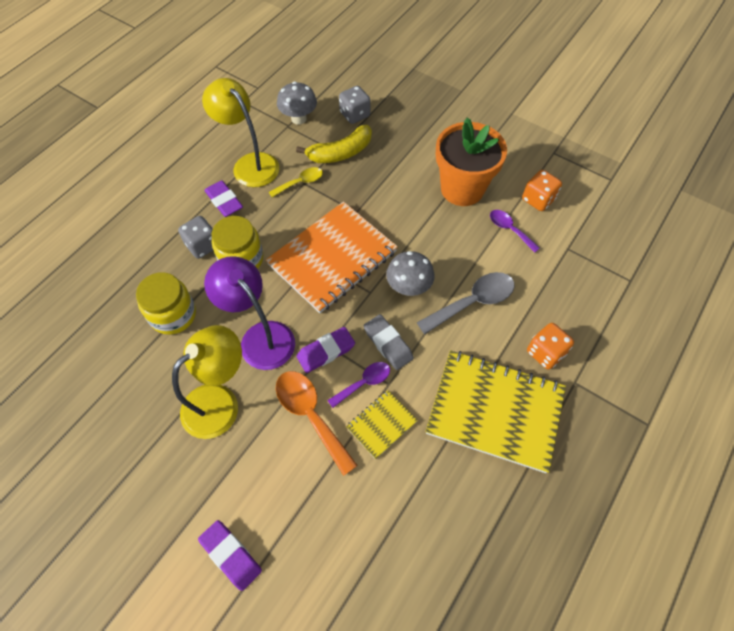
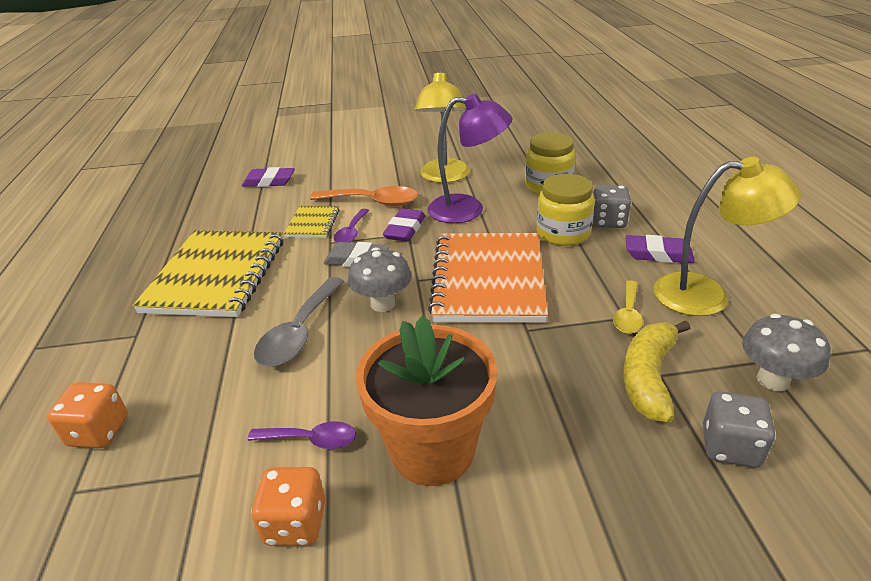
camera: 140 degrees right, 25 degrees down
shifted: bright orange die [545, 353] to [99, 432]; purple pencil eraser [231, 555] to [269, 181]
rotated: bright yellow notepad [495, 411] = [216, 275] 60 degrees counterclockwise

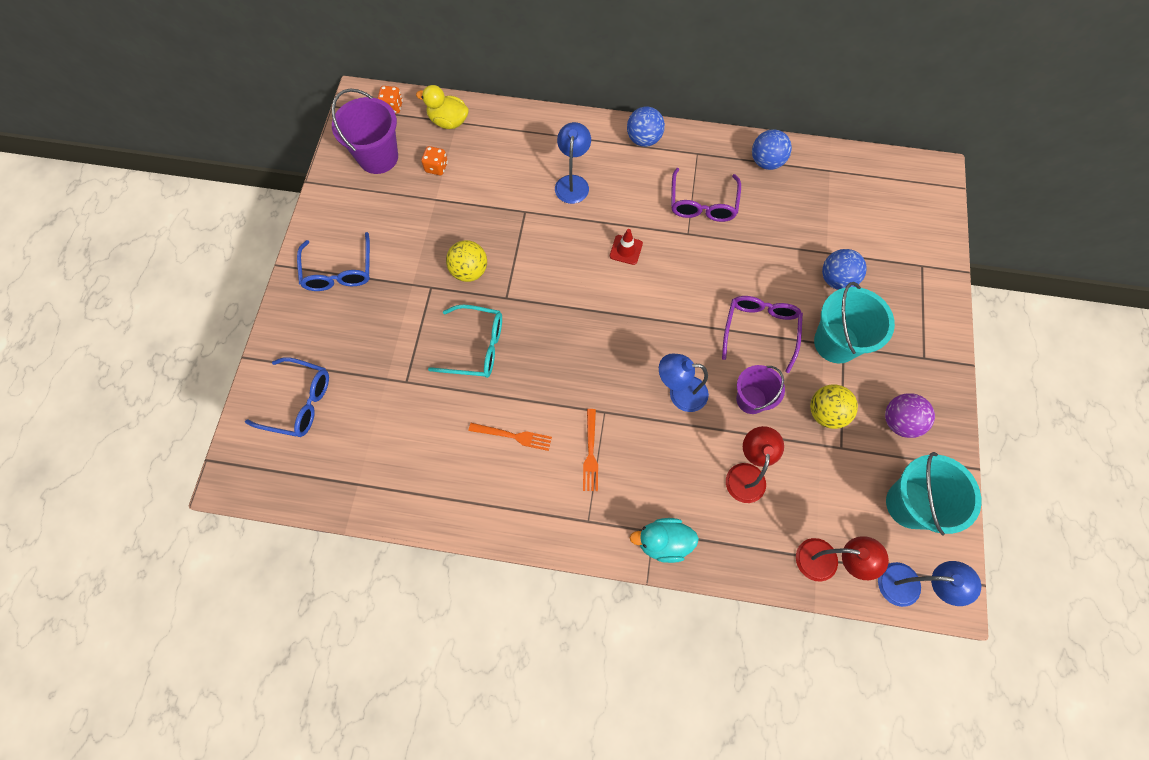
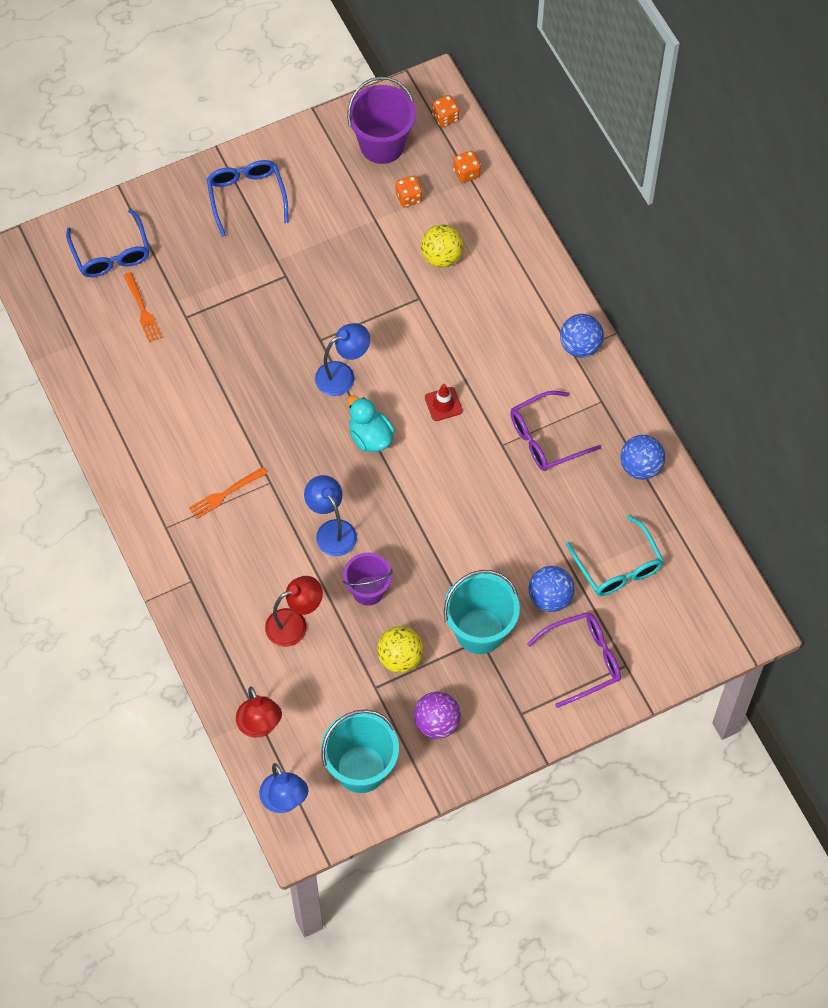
camera: 55 degrees right, 5 degrees down
shifted: bright orange table fork [514, 436] to [143, 310]; blue reading lamp [572, 183] to [342, 375]; teal rubber duck [663, 542] to [370, 437]; bright yellow ball [469, 271] to [441, 257]; purple eyeglasses [760, 330] to [583, 660]; teal eyeglasses [476, 347] to [618, 566]
swapped: bright yellow rubber duck [448, 121] to bright orange die [466, 173]
rotated: blue eyeglasses [339, 271] = [246, 197] 120 degrees clockwise

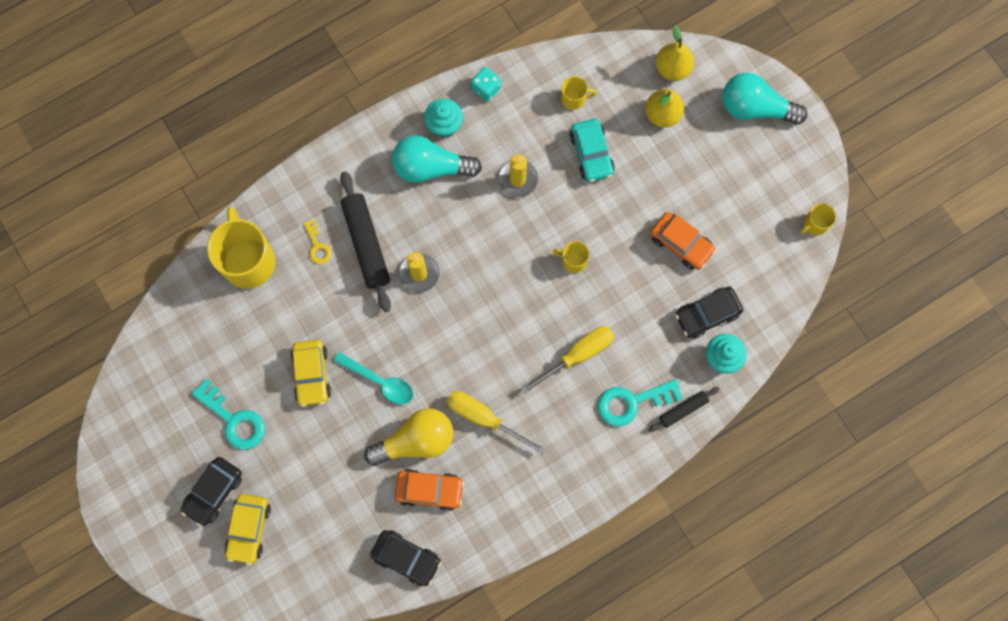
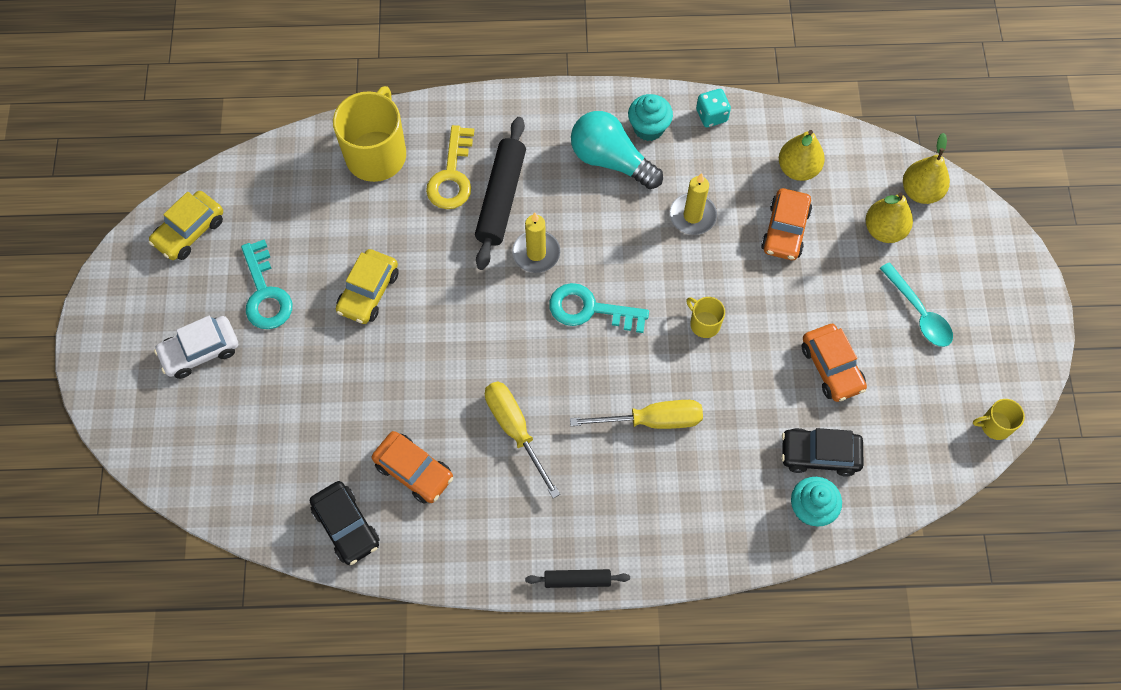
camera: 30 degrees right, 10 degrees down
gone: bright yellow bulb [415, 441]; teal bulb [755, 108]
shifted: bright yellow toy car [249, 529] to [189, 231]; black pastry roller [683, 410] to [577, 580]; teal key [632, 402] to [590, 309]; teal spoon [379, 381] to [919, 313]
swapped: bright yellow mug [574, 98] to bright yellow pear fruit [798, 169]
repainted: black toy car [214, 492] to white toy car [200, 351]; teal toy car [591, 154] to bright orange toy car [785, 230]
scaled: bright yellow key [317, 246] = [452, 175] x1.77

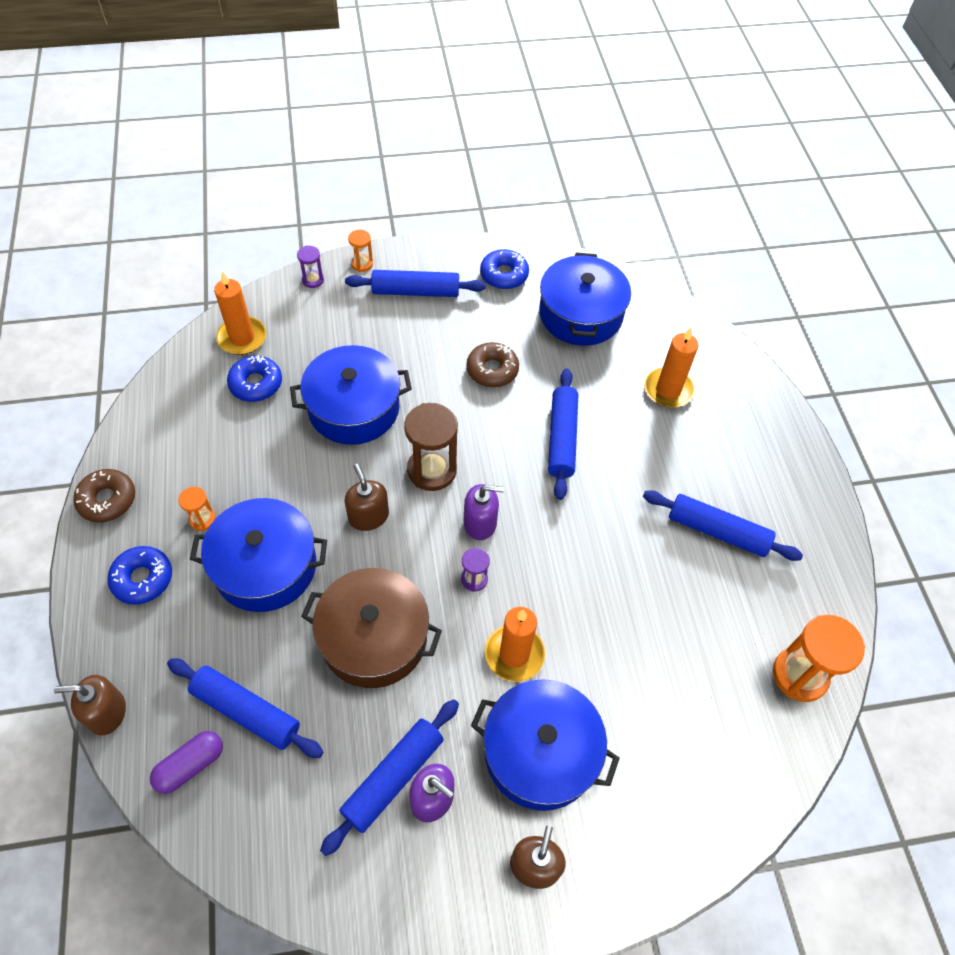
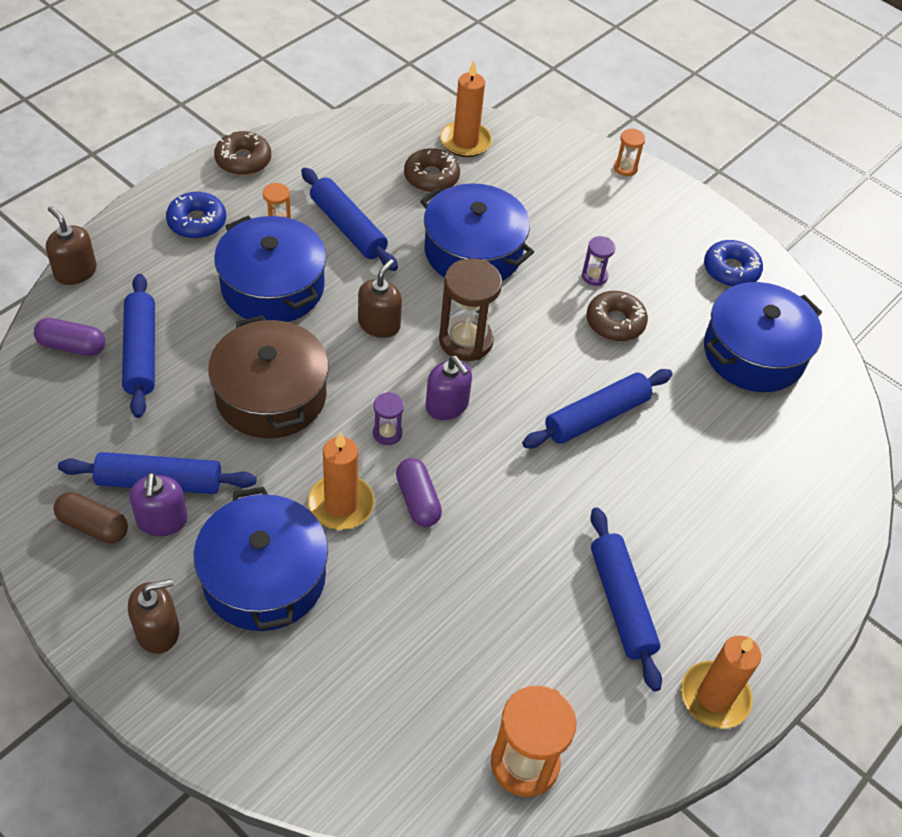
camera: 50 degrees right, 5 degrees down
new: russet capsule [93, 526]; purple capsule [418, 500]
shifted: blue pastry roller [415, 291] to [348, 227]; purple sandglass [313, 280] to [594, 276]; bright orange candle [668, 390] to [714, 697]
repainted: blue donut [256, 384] to russet donut [431, 177]

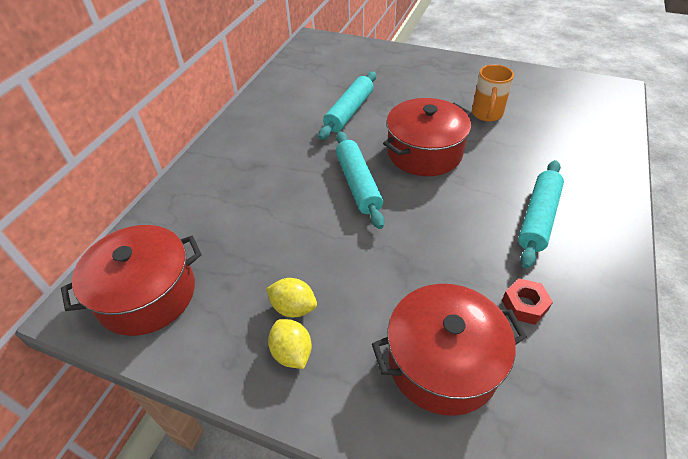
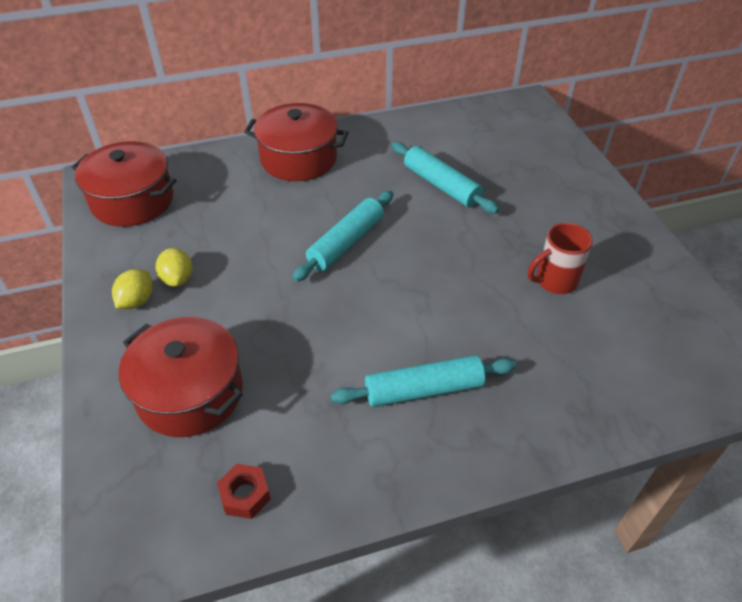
camera: 50 degrees right, 0 degrees up
shifted: crimson hexagon nut [524, 305] to [245, 495]; crimson stockpot [424, 152] to [299, 159]
repainted: bright orange mug [486, 114] to crimson mug [554, 281]
rotated: teal pastry roller [349, 112] = [441, 185] 60 degrees clockwise

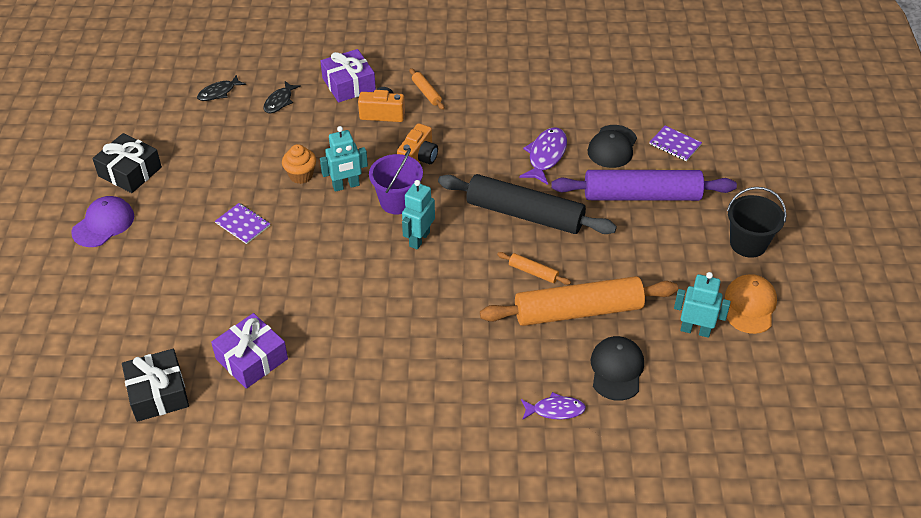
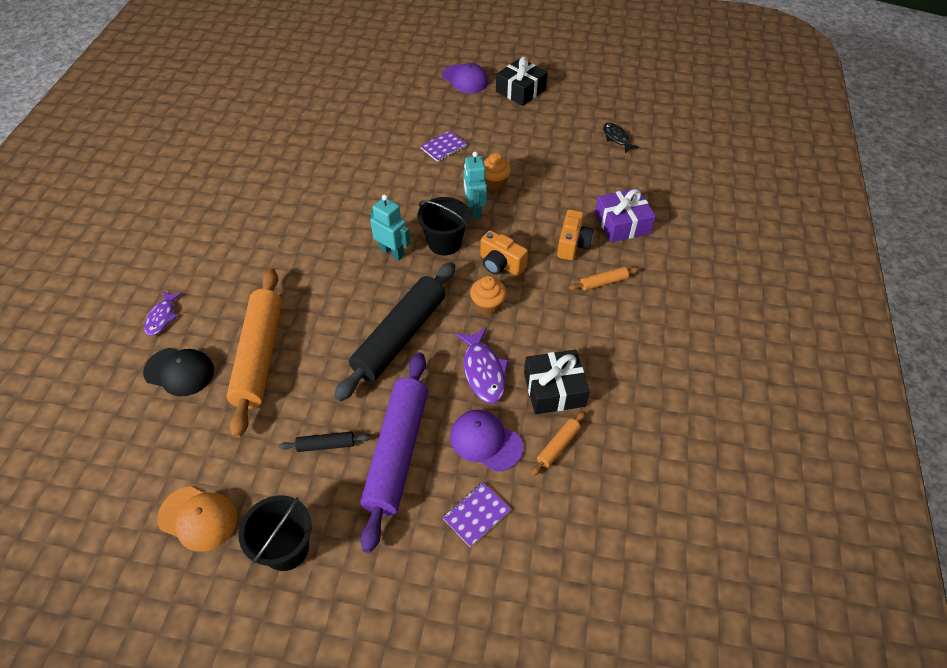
camera: 100 degrees right, 5 degrees up
gone: purple wrapped gift [252, 359]; black fish figure [279, 101]; teal robot figure [695, 330]
new: black pastry roller [326, 445]; bright orange muffin [488, 305]
shifted: black wrapped gift [158, 393] to [554, 389]; bright orange pastry roller [533, 272] to [558, 446]
repainted: purple sand bucket [397, 201] to black sand bucket [444, 243]; black peaked cap [612, 147] to purple peaked cap [485, 441]
rotated: purple fish figure [546, 156] = [483, 371] 45 degrees clockwise

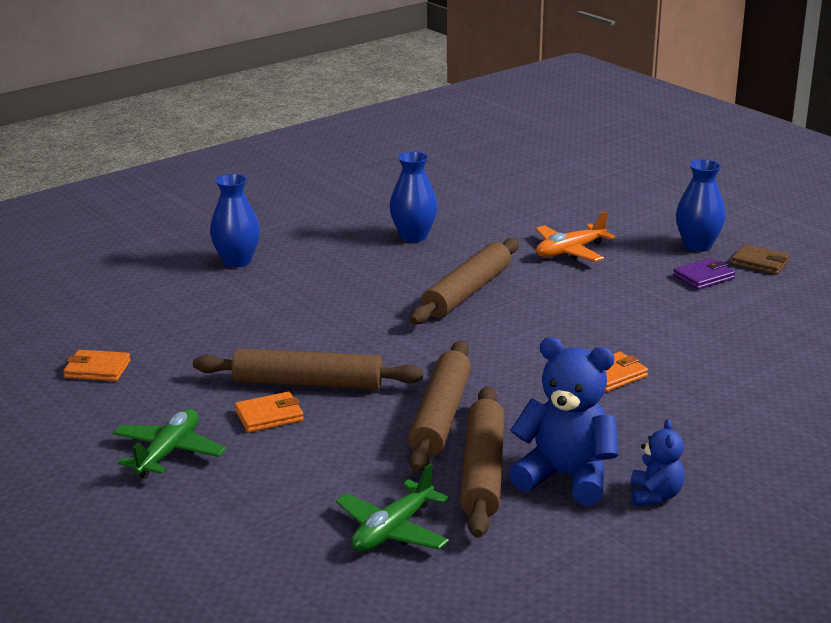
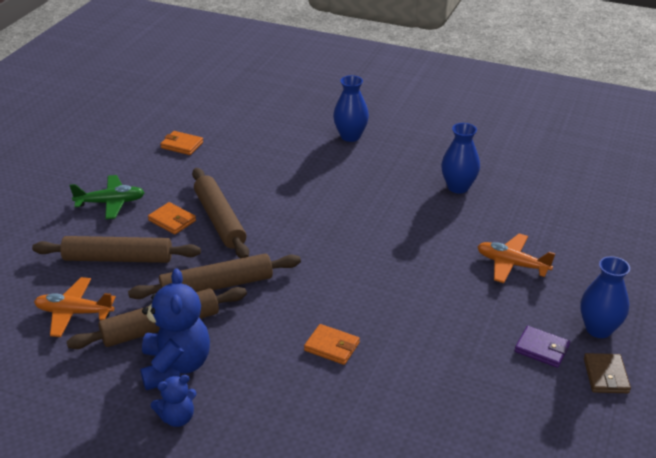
camera: 60 degrees right, 10 degrees up
shifted: russet pastry roller [467, 292] to [118, 258]
repainted: leaf-green toy plane [393, 530] to bright orange toy plane [74, 313]
rotated: bright orange billfold [97, 369] = [182, 145] 45 degrees counterclockwise

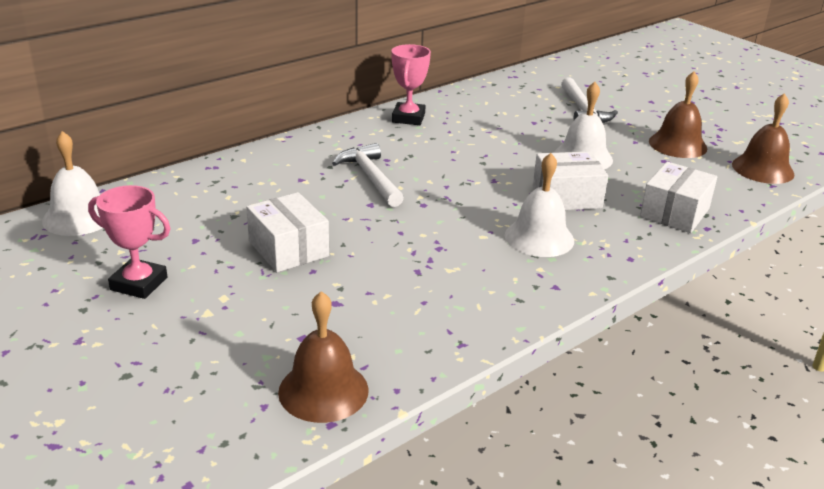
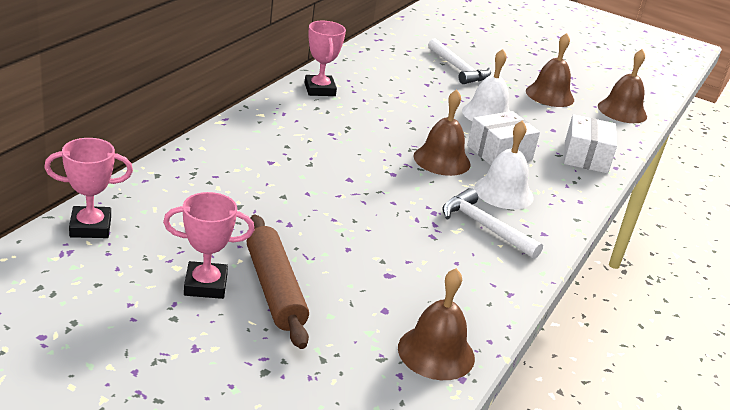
camera: 25 degrees left, 0 degrees up
gone: white box [288, 249]
new: russet pastry roller [274, 289]; russet school bell [442, 160]
shifted: white claw hammer [370, 177] to [484, 227]
swapped: white school bell [79, 217] to rosy award cup [90, 227]

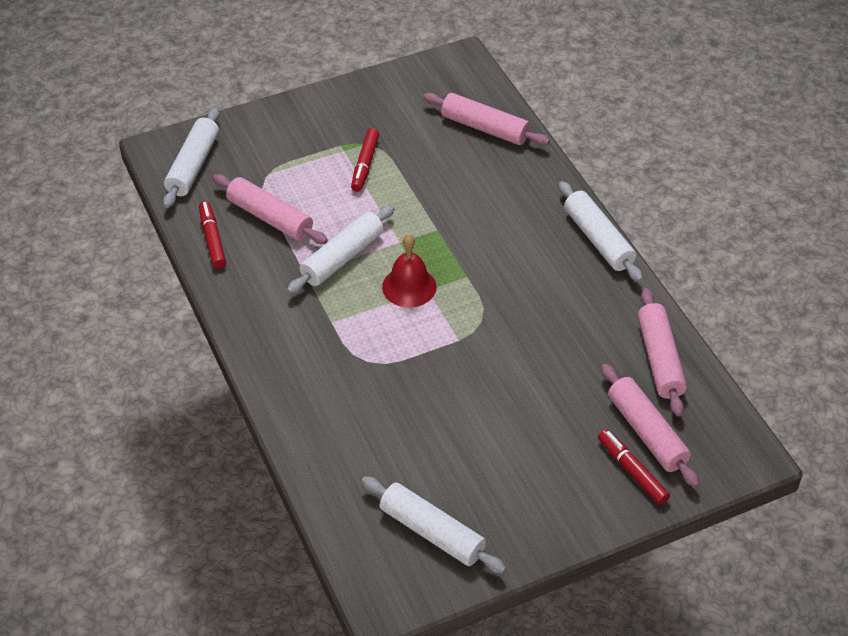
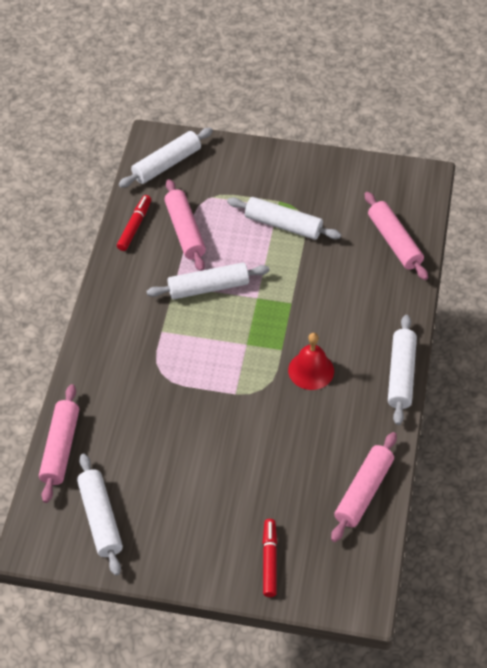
camera: 35 degrees right, 5 degrees up
shifted: rosy pastry roller [647, 432] to [60, 448]; crimson school bell [409, 286] to [311, 370]
swapped: crimson felt pen [365, 165] to white pastry roller [283, 225]

